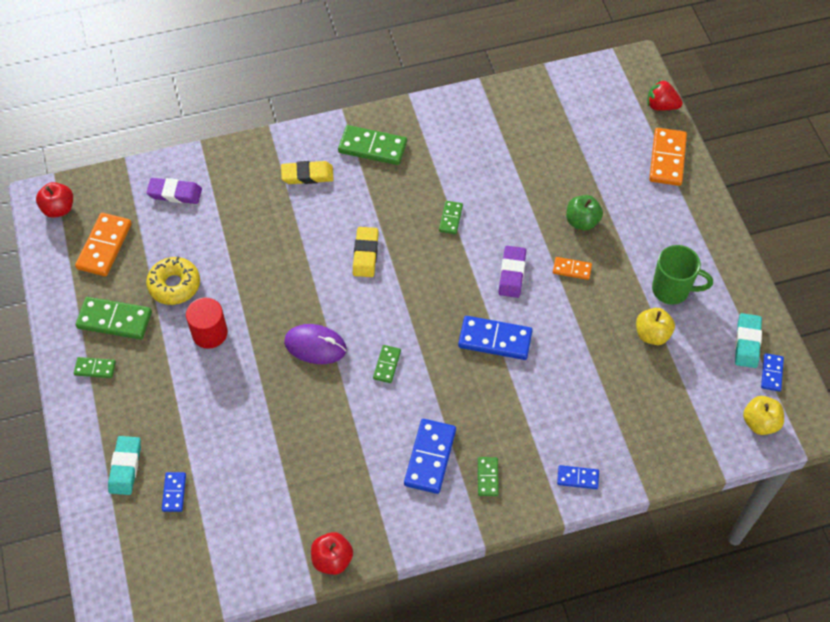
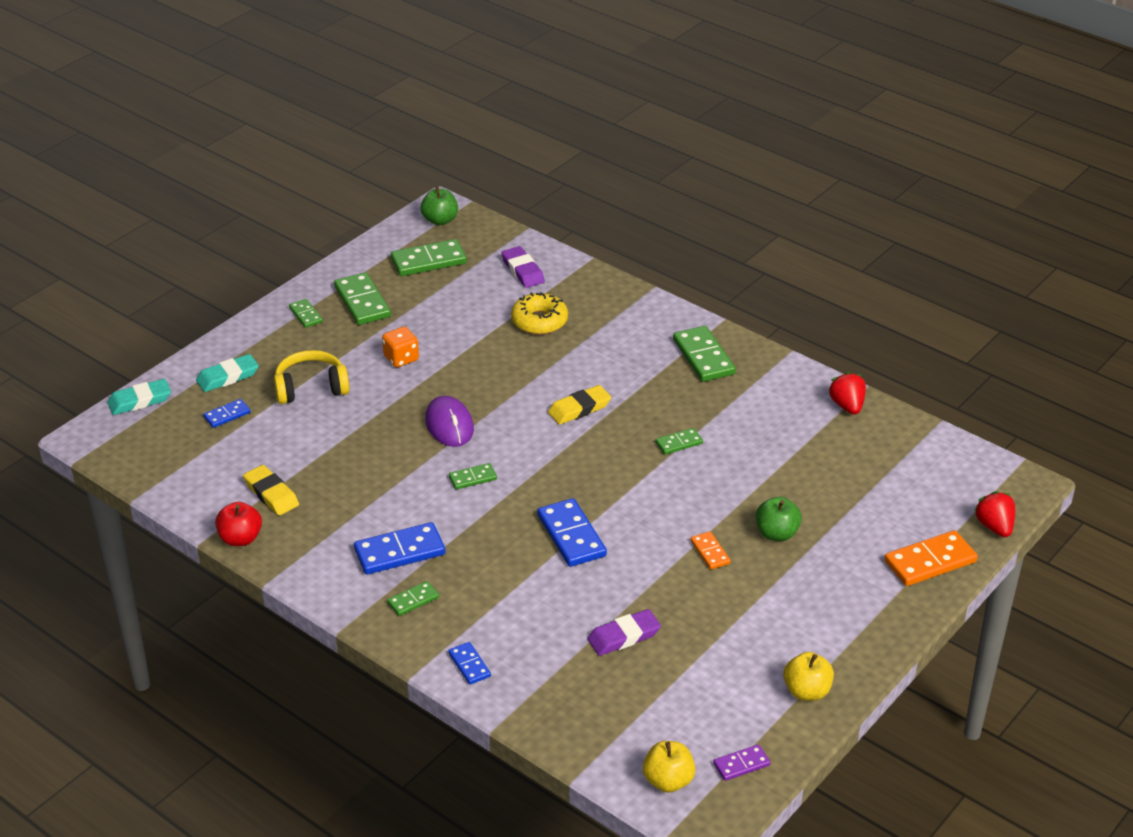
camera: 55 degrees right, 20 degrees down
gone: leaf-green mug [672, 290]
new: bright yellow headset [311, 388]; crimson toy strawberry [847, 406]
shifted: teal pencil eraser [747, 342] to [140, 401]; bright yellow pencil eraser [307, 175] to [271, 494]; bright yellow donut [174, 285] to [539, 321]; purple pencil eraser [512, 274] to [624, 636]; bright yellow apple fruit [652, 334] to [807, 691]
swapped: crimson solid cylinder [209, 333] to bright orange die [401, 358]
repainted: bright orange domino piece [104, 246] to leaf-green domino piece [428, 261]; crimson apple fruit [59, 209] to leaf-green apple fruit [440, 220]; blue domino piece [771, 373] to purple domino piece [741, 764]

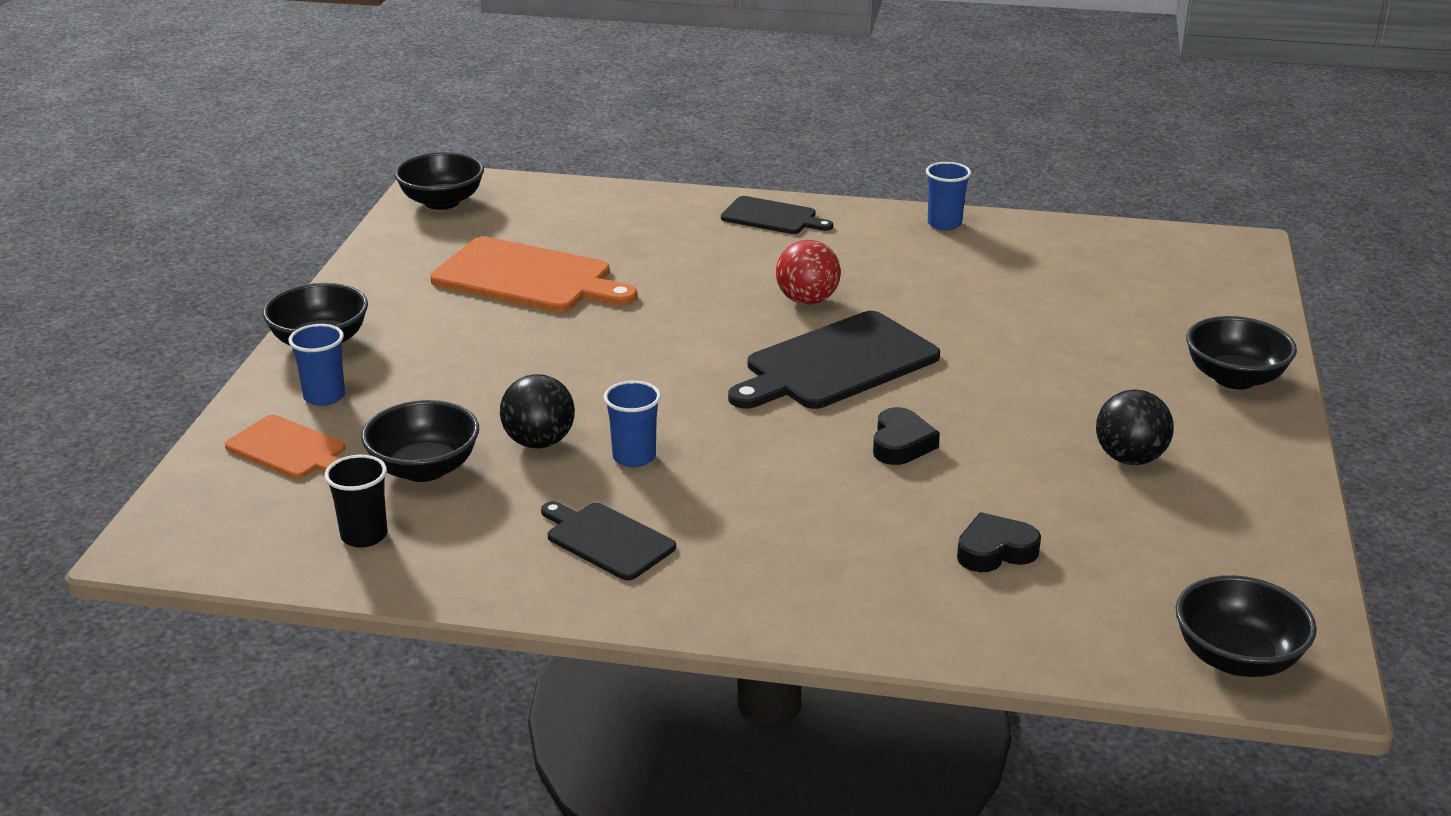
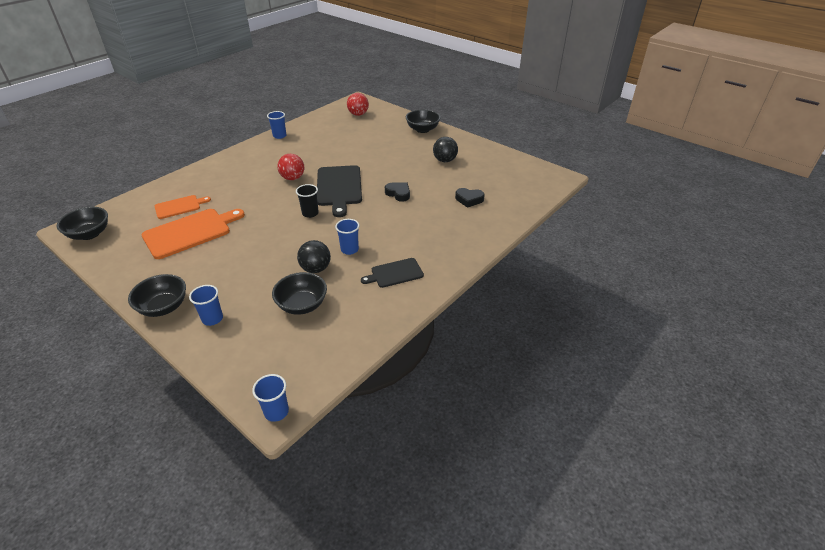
camera: 60 degrees left, 10 degrees up
gone: black bread board [772, 217]; black deep dish [1237, 658]
new: blue tumbler [276, 412]; crimson ball [358, 114]
shifted: bright orange bread board [289, 449] to [179, 207]; black tumbler [364, 536] to [310, 213]
rotated: black heart shape [995, 551] = [469, 199] 90 degrees counterclockwise

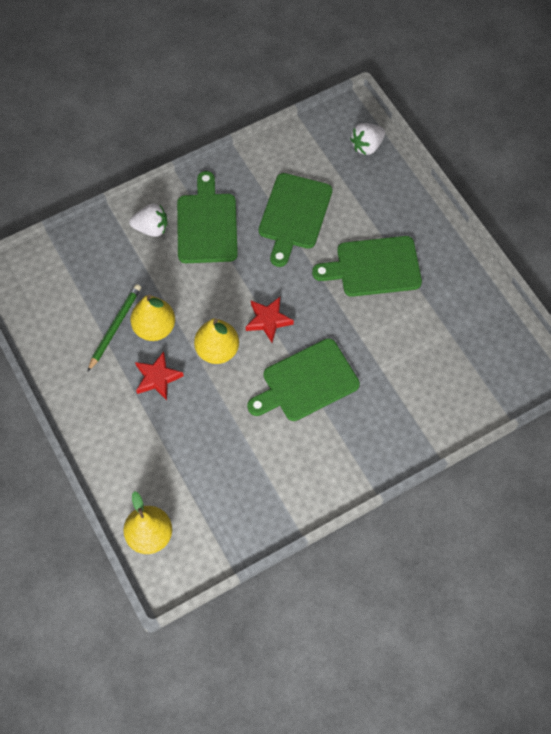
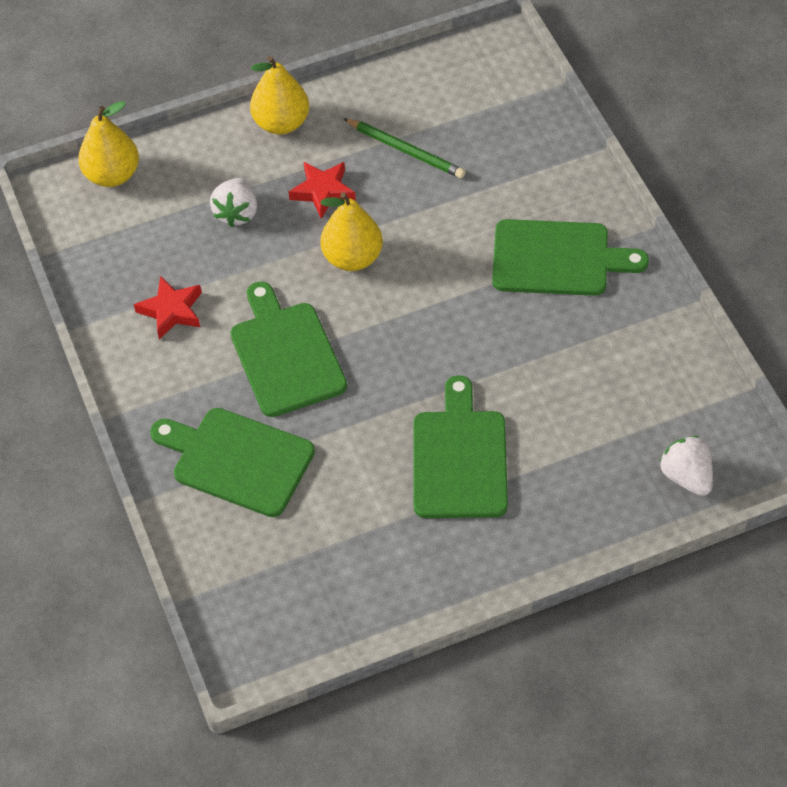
camera: 100 degrees right, 10 degrees down
shifted: crimson star [268, 320] to [171, 311]; leaf-green bread board [294, 215] to [237, 460]; white toy strawberry [151, 228] to [237, 213]; bright yellow pear fruit [154, 328] to [281, 123]

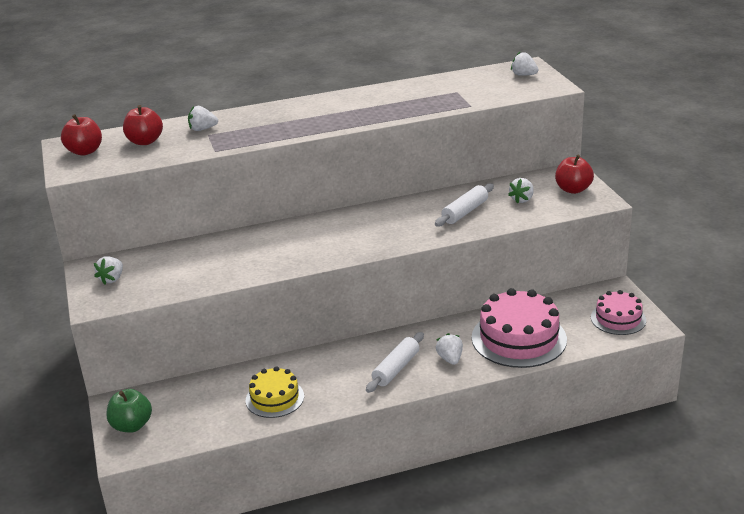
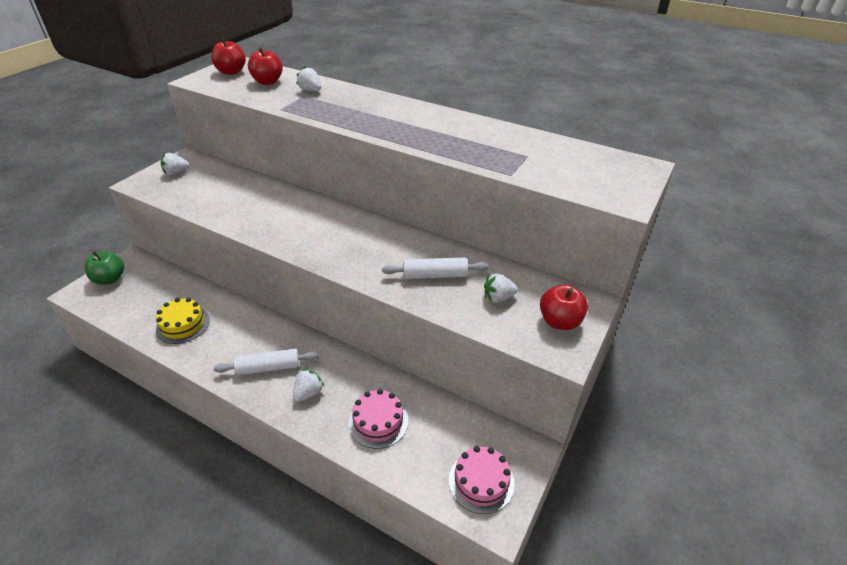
camera: 45 degrees right, 10 degrees up
gone: white toy strawberry [523, 75]
scaled: rosy gateau [519, 338] = [378, 422] x0.59

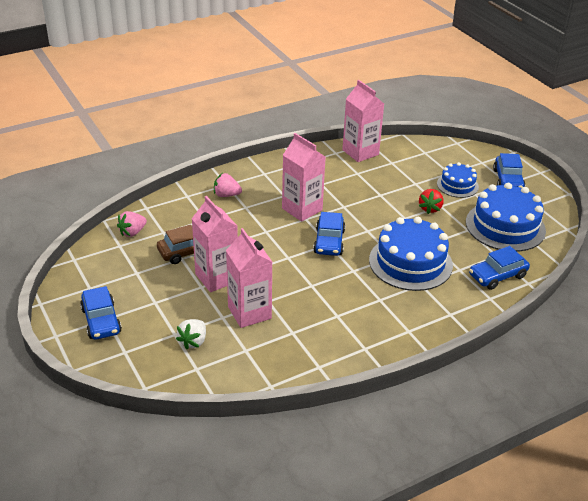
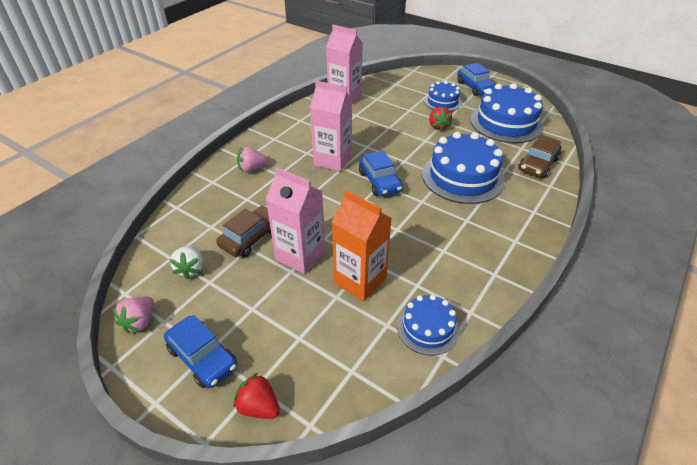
camera: 25 degrees left, 5 degrees up
new: crimson toy strawberry [259, 407]; blue gateau [427, 328]
shifted: rosy toy strawberry [132, 232] to [140, 322]; white toy strawberry [193, 341] to [191, 269]
repainted: rosy milk carton [249, 312] to bright orange milk carton [360, 280]; blue toy car [497, 276] to russet toy car [538, 165]

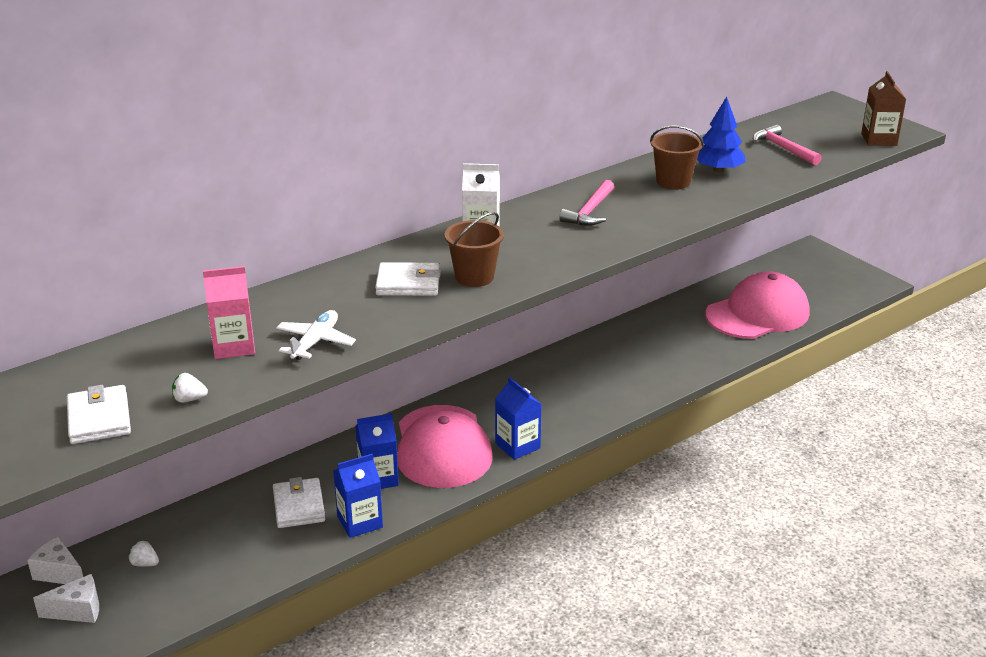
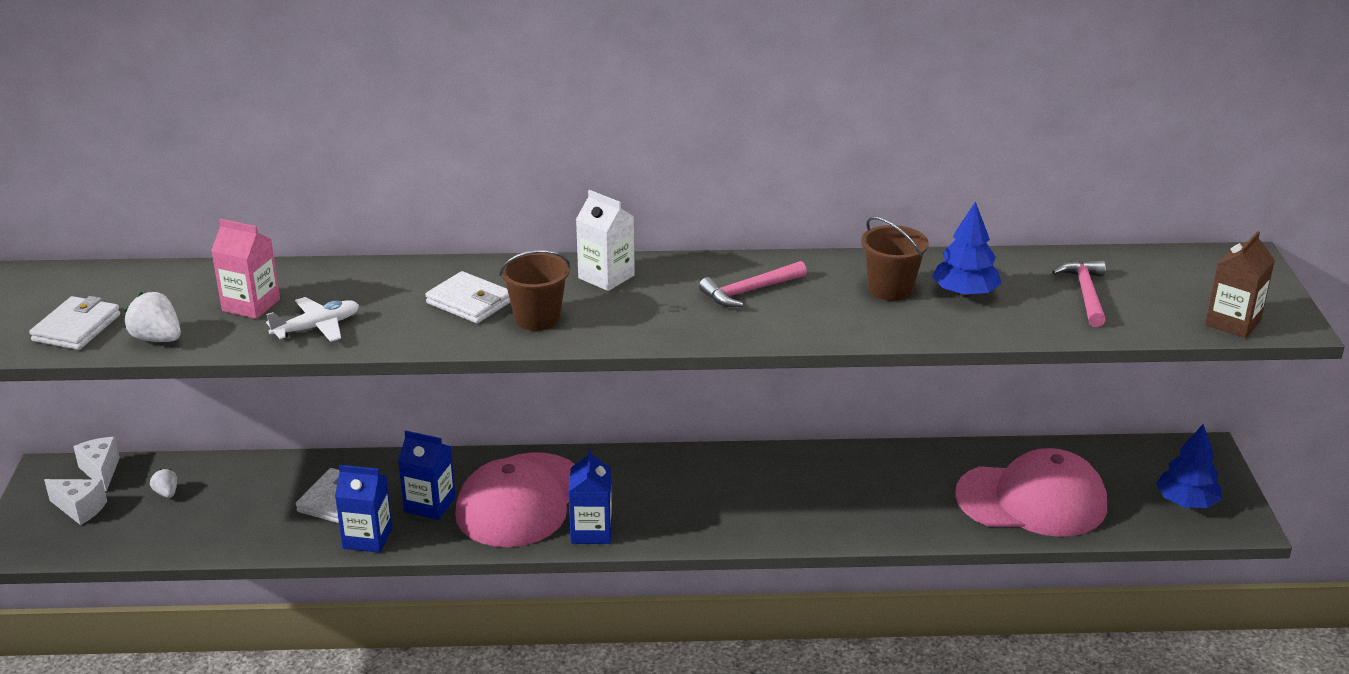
camera: 35 degrees right, 0 degrees up
new: blue tree [1186, 502]
scaled: white toy strawberry [189, 399] = [157, 339] x1.68

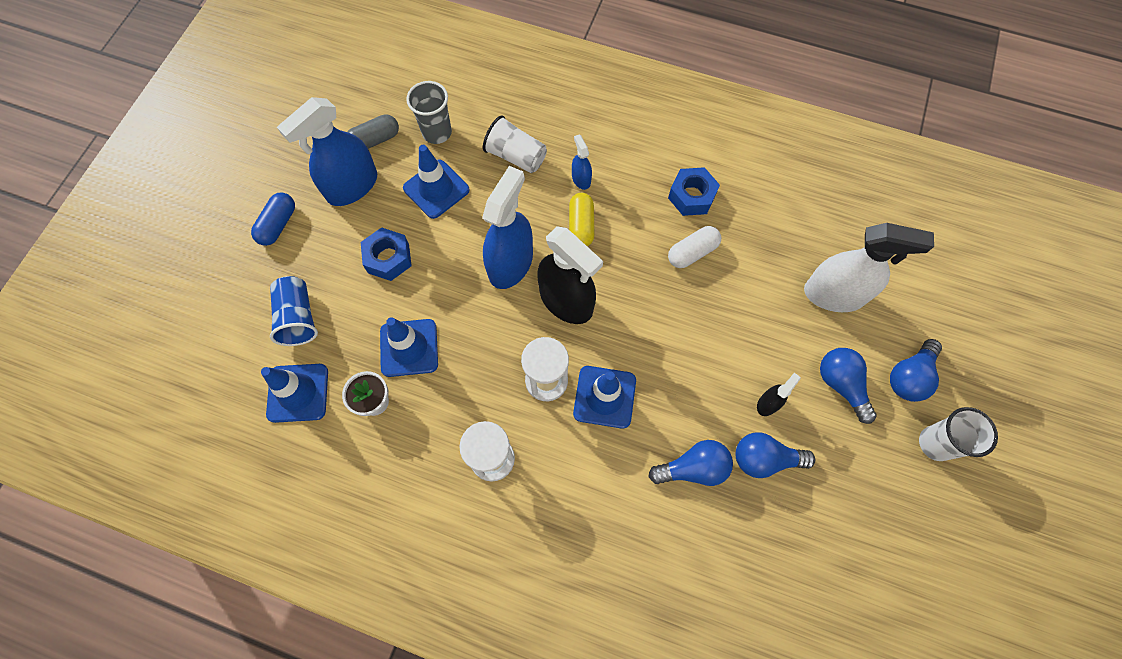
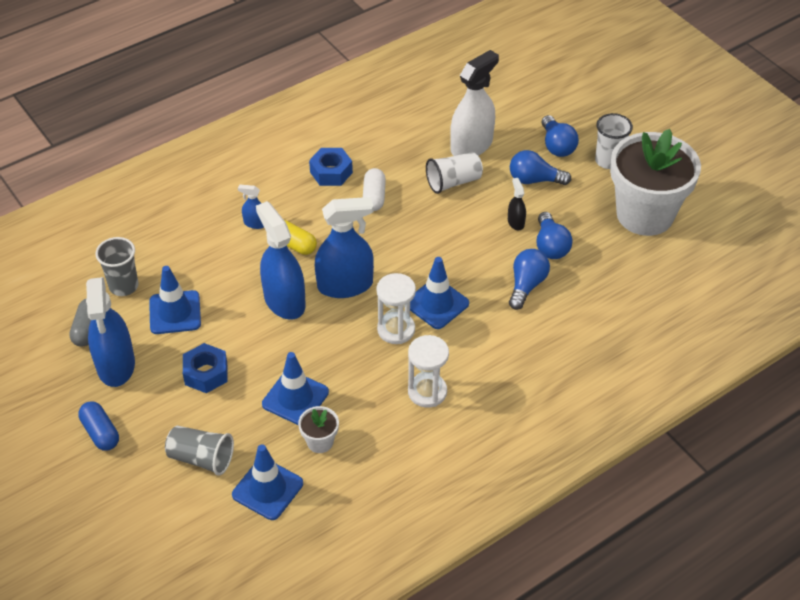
camera: 55 degrees left, 20 degrees down
new: white plant pot [645, 215]
shifted: white tumbler [516, 156] to [453, 182]
repainted: blue tumbler [298, 317] to grey tumbler [201, 458]; black spray bottle [566, 301] to blue spray bottle [345, 285]
rotated: blue bulb [764, 459] = [550, 246] 45 degrees counterclockwise

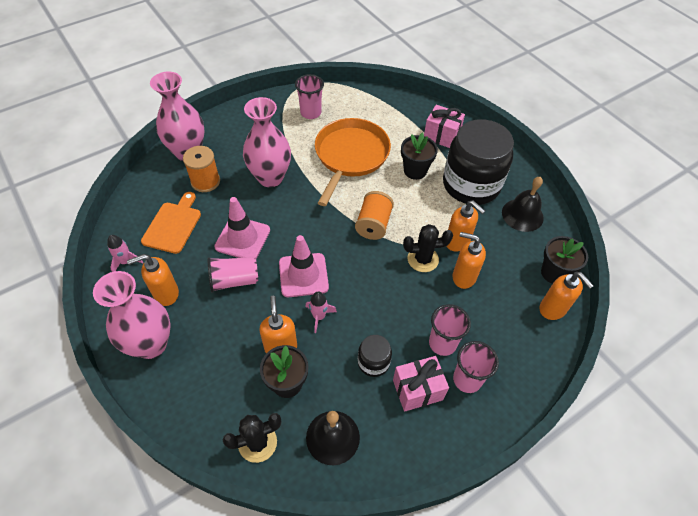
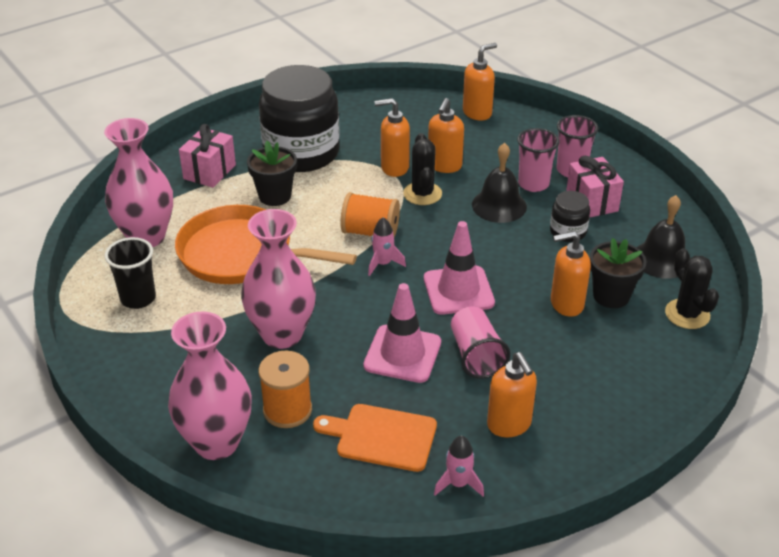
camera: 90 degrees left, 15 degrees down
gone: black plant pot [554, 273]
shifted: rosy vase [151, 344] to [146, 237]; rosy spaceship [319, 316] to [383, 264]; black school bell [522, 215] to [499, 205]
repainted: rosy tumbler [310, 113] to black tumbler [138, 298]
rotated: bright orange soap pump [457, 242] = [394, 167] 135 degrees counterclockwise

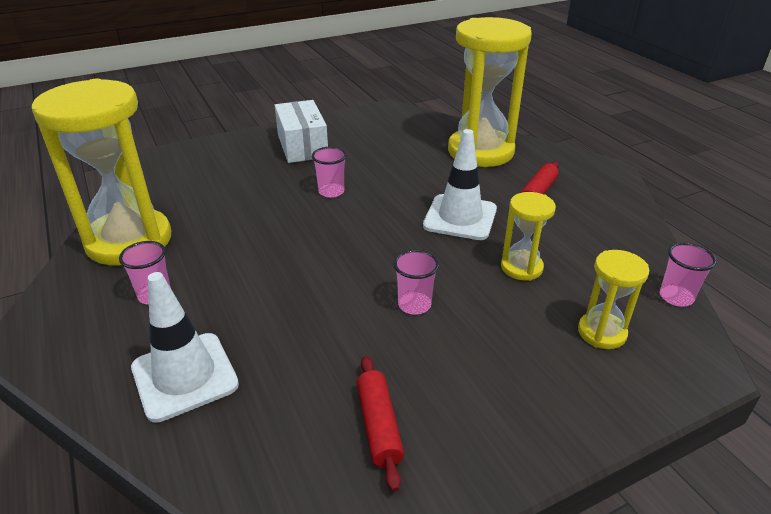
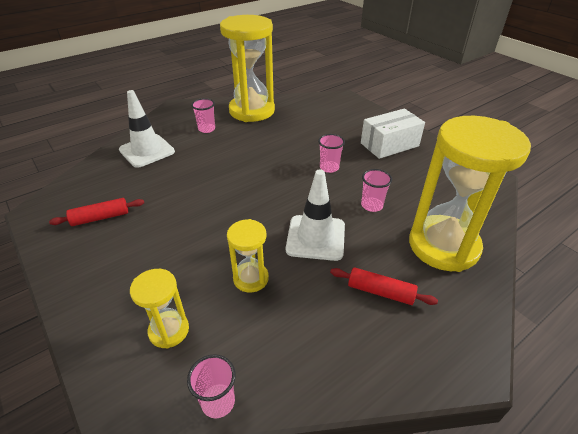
camera: 80 degrees right, 5 degrees up
shifted: rosy tumbler [414, 305] to [372, 205]

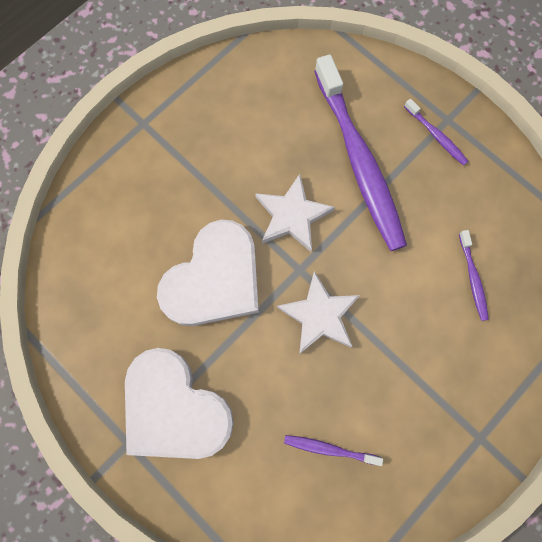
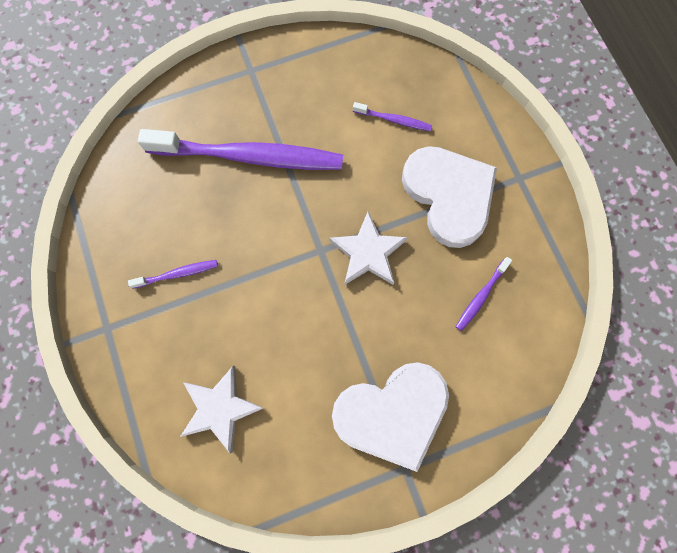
camera: 65 degrees left, 0 degrees up
shifted: purple tooth brush [436, 136] to [177, 274]; white star [292, 216] to [220, 408]; white heart shape [214, 279] to [449, 196]

